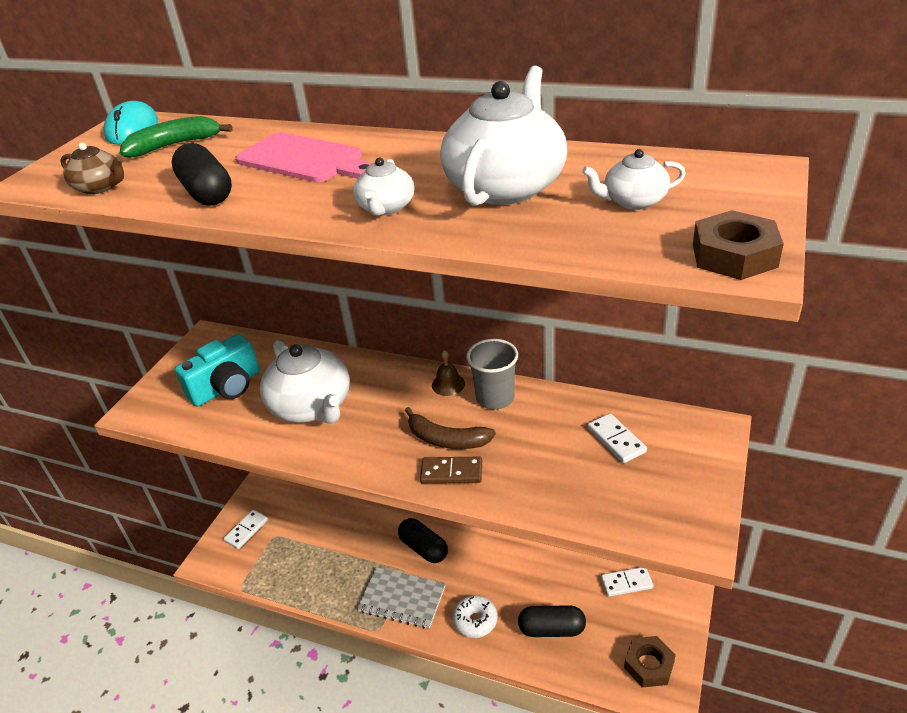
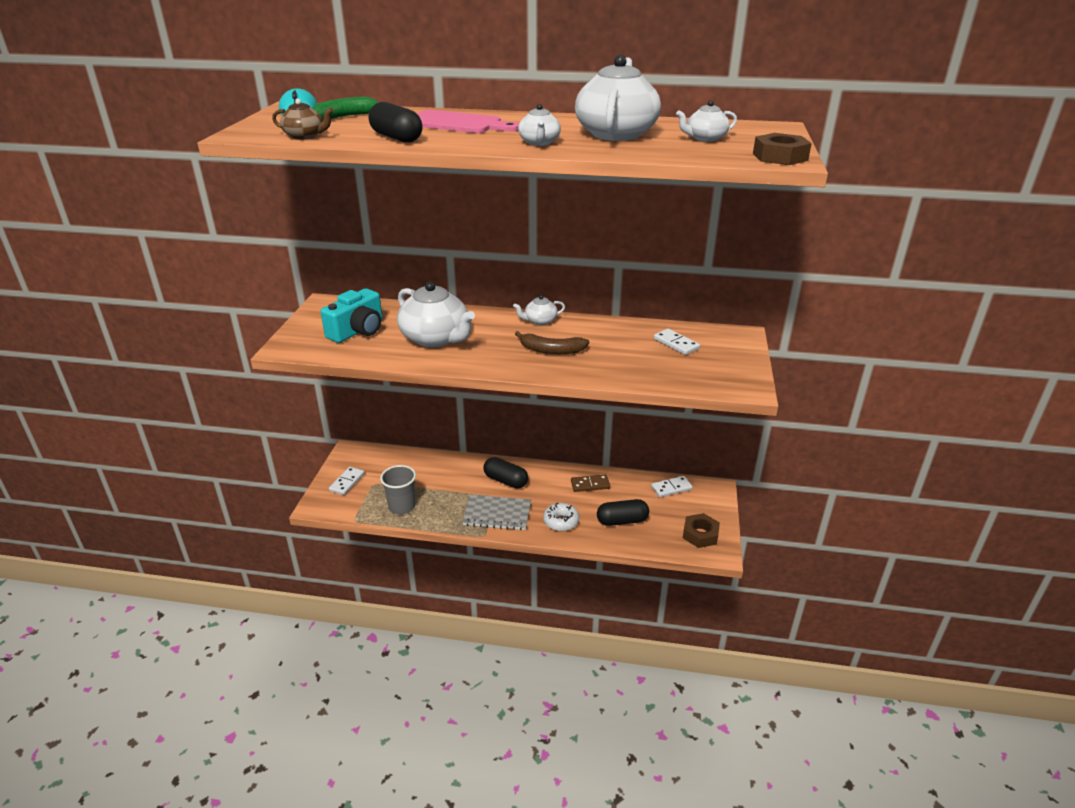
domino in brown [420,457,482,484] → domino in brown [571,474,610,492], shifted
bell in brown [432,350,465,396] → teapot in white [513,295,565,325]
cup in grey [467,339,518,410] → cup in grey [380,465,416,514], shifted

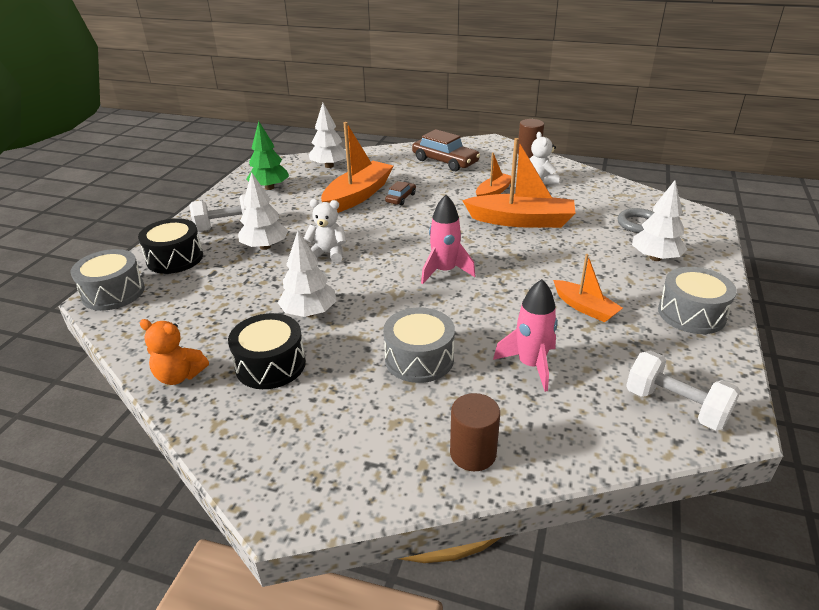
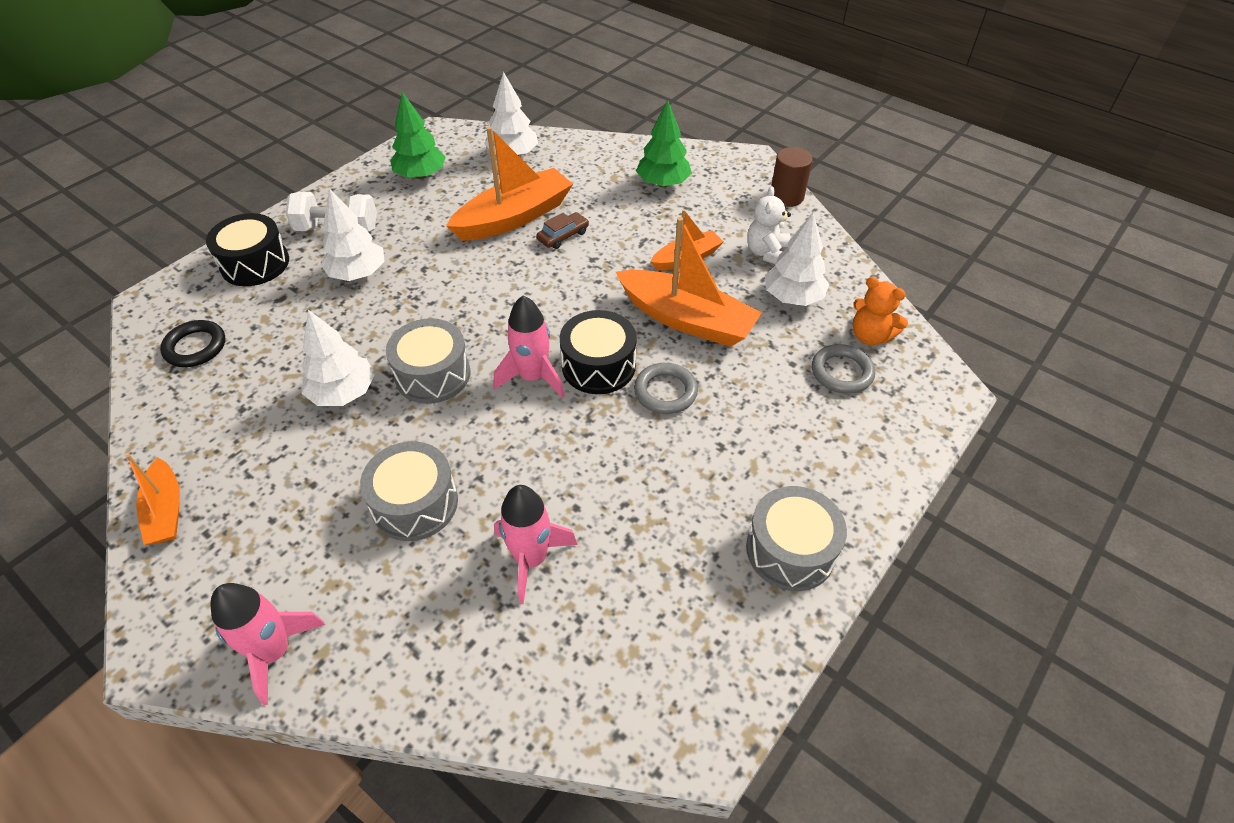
drum in grey [71,249,145,311] → drum in grey [386,318,471,404], shifted
teddy bear in orange [140,319,209,385] → teddy bear in orange [853,277,908,345], shifted
drum in black [228,313,306,389] → drum in black [560,310,637,394], shifted
teddy bear in white [304,199,346,263] → -
car in brown [412,129,480,171] → tree in green [636,100,692,187]
cylinder in brown [450,393,500,471] → -
boat in orange [553,254,623,322] → boat in orange [125,454,180,545], shifted
dumbbell in white [626,350,741,431] → -
tree in white [632,180,687,261] → tree in white [765,213,829,306], shifted
- → ring in black [160,320,225,367]
- → rocket in pink [210,583,325,705]
- → ring in grey [634,363,698,414]

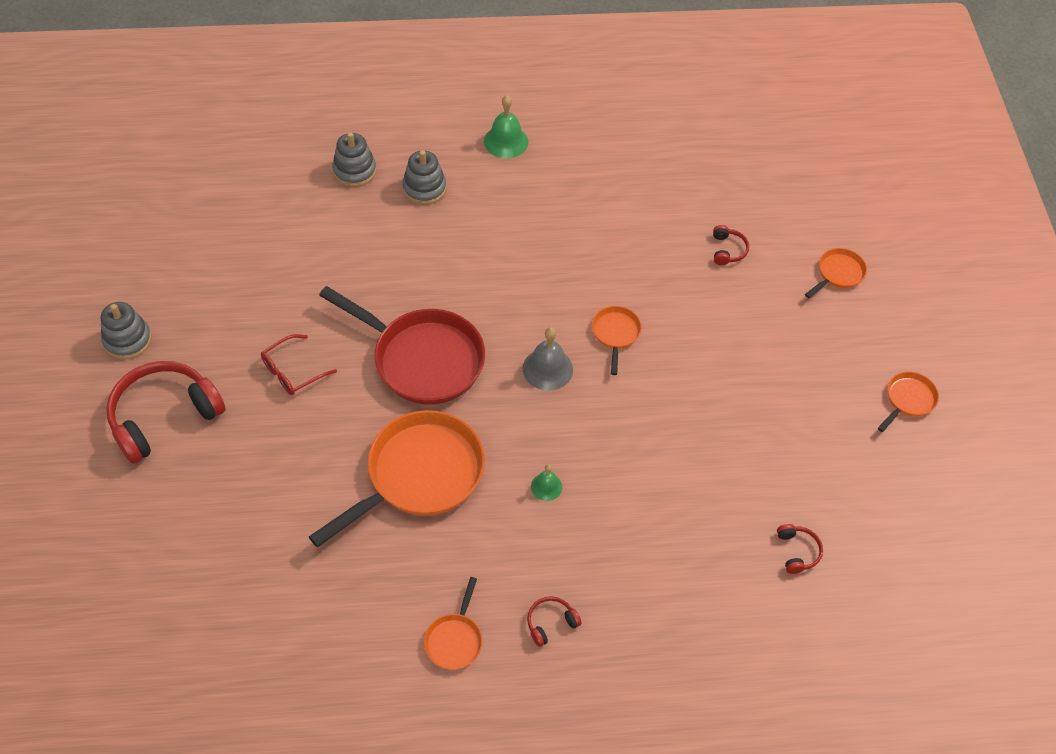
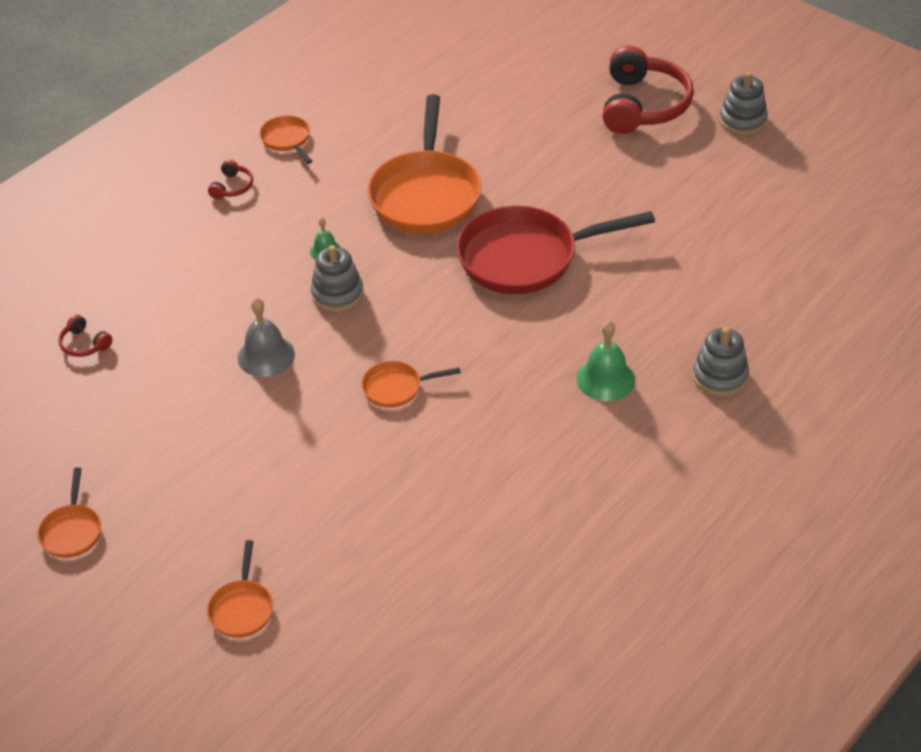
glasses in red [261,334,337,395] → -
stacking toy in grey [332,132,376,187] → stacking toy in grey [311,245,364,312], shifted
bell in green [484,95,528,158] → bell in green [577,321,635,401], shifted
bell in grey [523,327,573,391] → bell in grey [238,298,295,377], shifted
pan in orange [592,306,642,375] → pan in orange [362,361,461,408], 120 degrees clockwise
headphones in red [713,225,749,265] → -

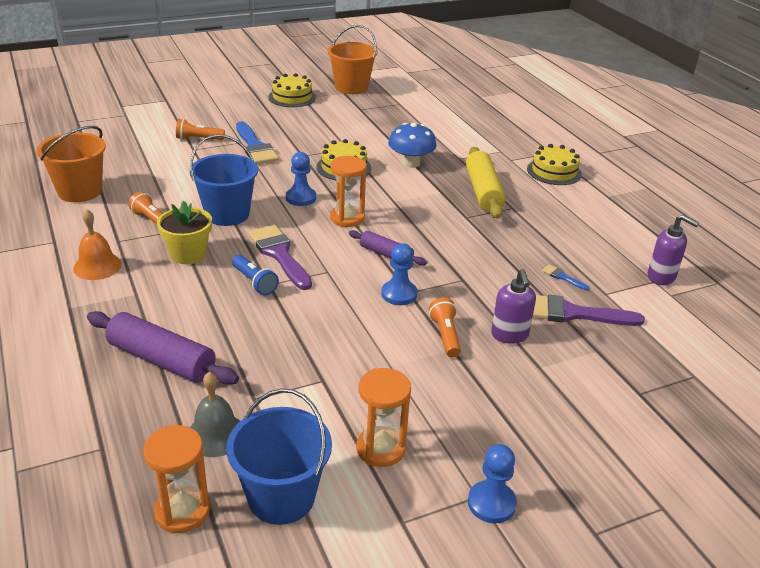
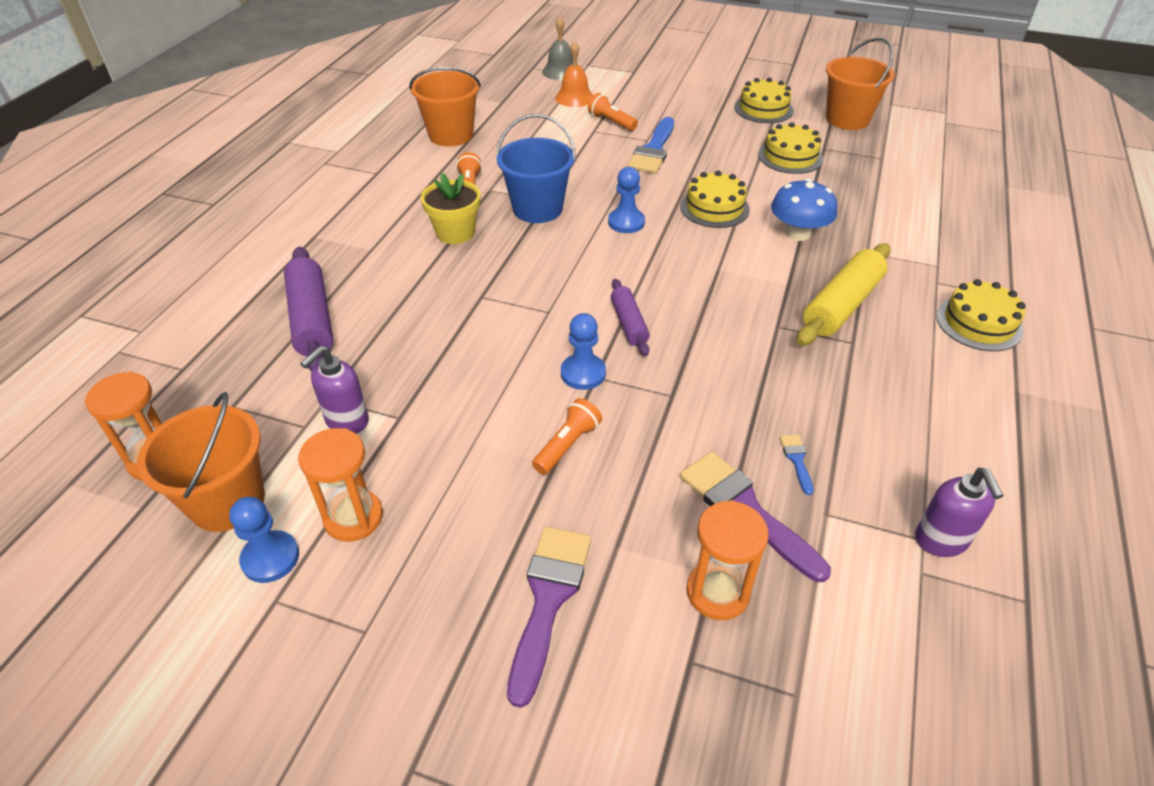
bell in orange [73,209,122,280] → bell in orange [555,41,593,107], shifted
bell in grey [190,372,240,457] → bell in grey [542,17,573,80], shifted
bucket in blue [226,389,332,525] → bucket in orange [137,392,265,532]
flashlight in blue [232,255,279,295] → -
brush in purple [248,225,312,290] → brush in purple [507,526,591,708], shifted
hourglass in orange [330,156,367,227] → hourglass in orange [686,500,769,620], shifted
pawn in blue [468,444,517,523] → pawn in blue [229,497,299,583], shifted
soap dispenser in purple [491,269,536,344] → soap dispenser in purple [300,346,369,434], shifted
- → cake in yellow [758,122,823,174]

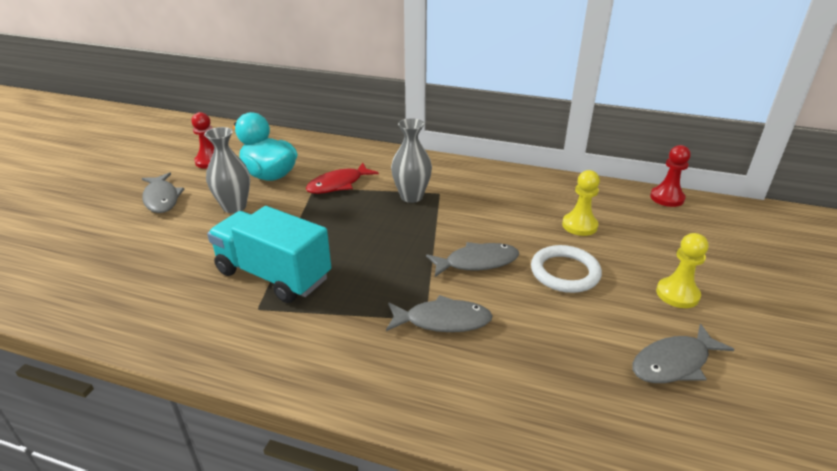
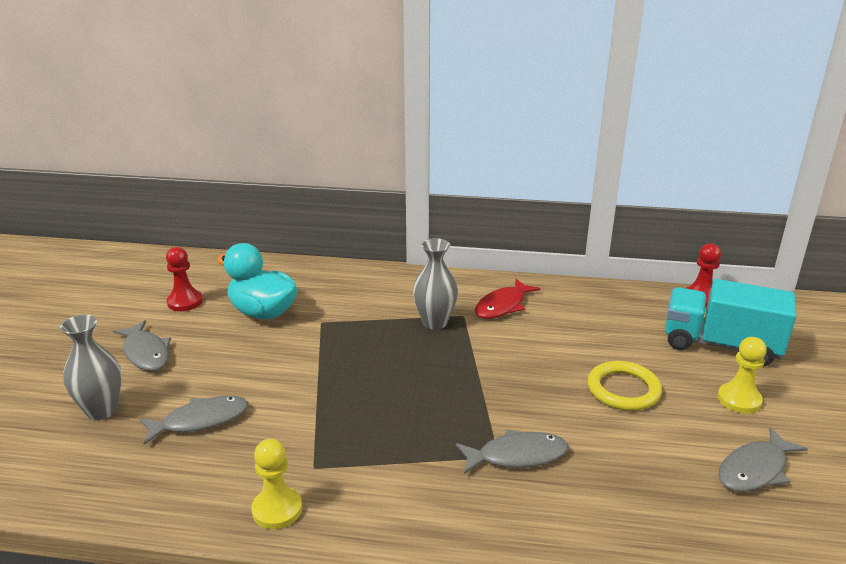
vase in grey [204,127,250,213] → vase in grey [60,315,122,420], shifted
truck in turquoise [207,206,331,303] → truck in turquoise [665,279,796,366], shifted
fish in red [306,163,379,194] → fish in red [475,279,541,319], shifted
fish in grey [426,242,519,277] → fish in grey [139,396,249,445], shifted
ring in white [531,245,602,293] → ring in yellow [587,361,662,411]
pawn in yellow [562,170,600,236] → pawn in yellow [251,439,302,529], shifted

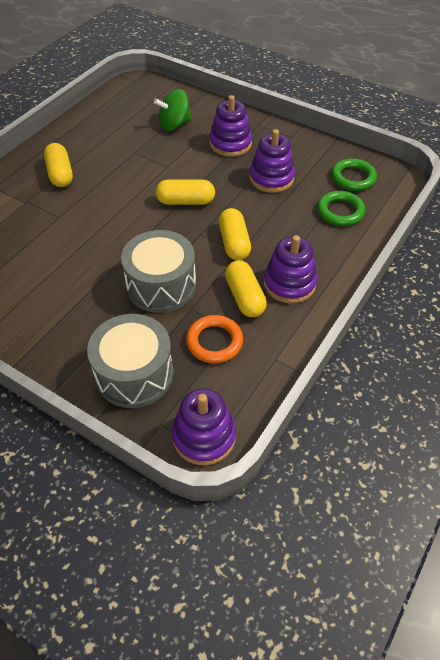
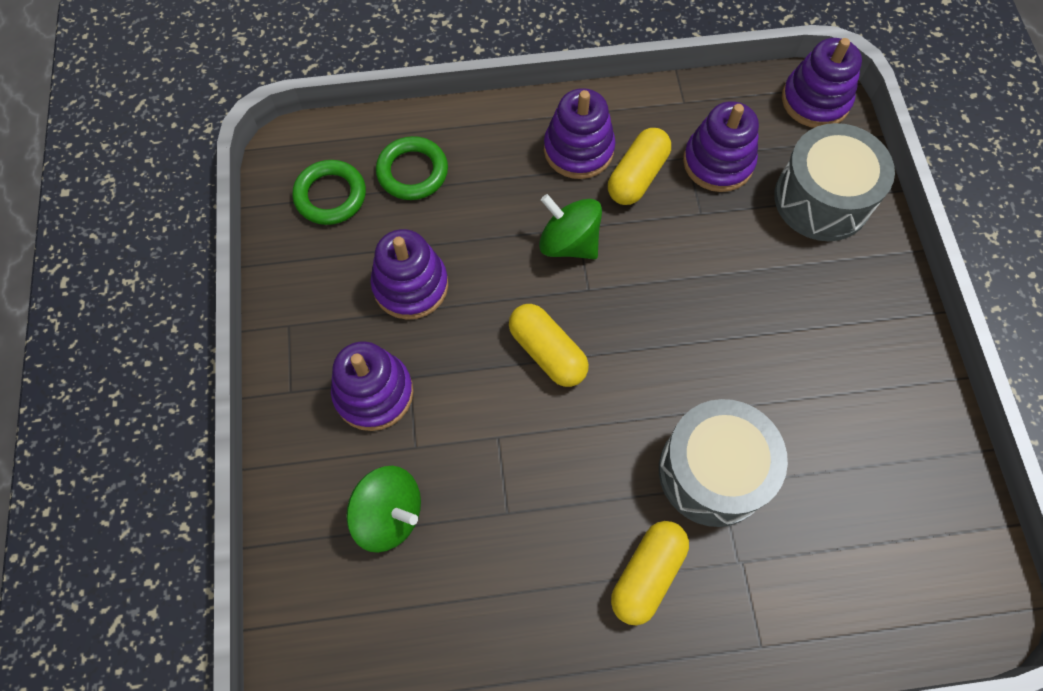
drum in grey [121,230,196,313] → drum in grey [659,399,788,527], shifted
ring in orange [186,315,243,363] → stacking toy in purple [683,101,759,192]
capsule in yellow [219,208,251,260] → spinning top in green [539,194,602,259]

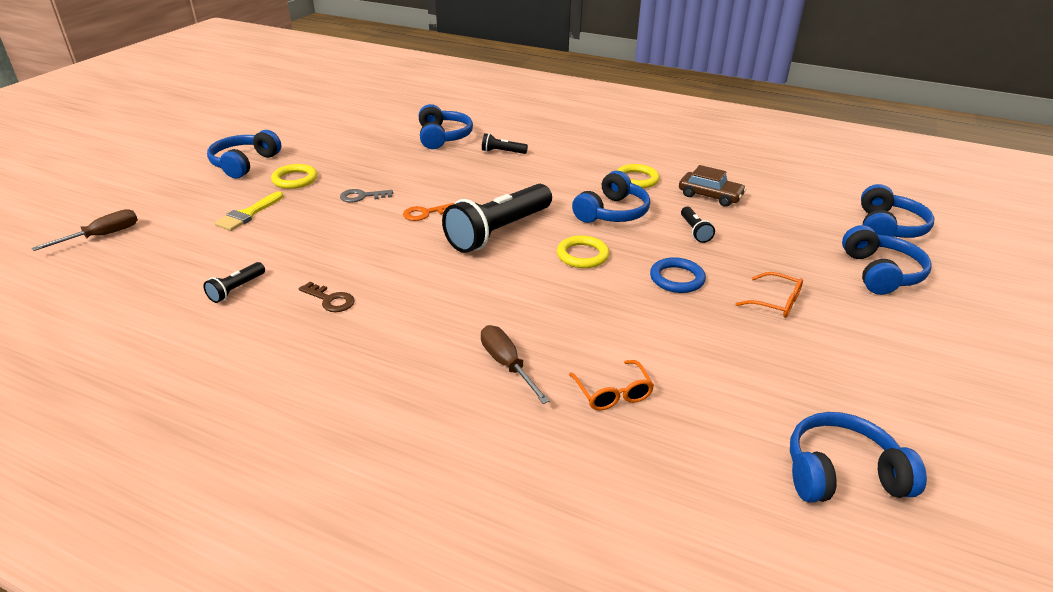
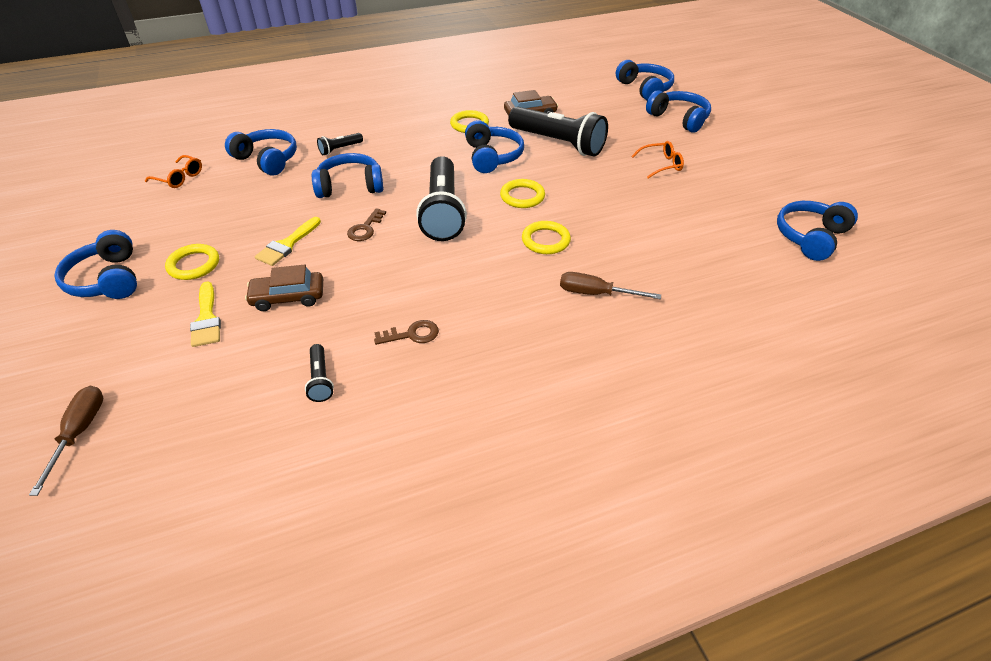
key in grey [340,189,393,203] → brush in yellow [255,217,321,266]
key in orange [403,203,454,221] → key in brown [347,208,386,241]
glasses in orange [569,360,654,411] → glasses in orange [145,155,202,188], shifted
ring in blue [650,257,706,293] → -
flashlight in black [681,207,715,243] → flashlight in black [508,107,608,157], x2.28
- → car in brown [245,265,323,311]
- → headphones in blue [312,153,383,198]
- → ring in yellow [522,221,571,254]

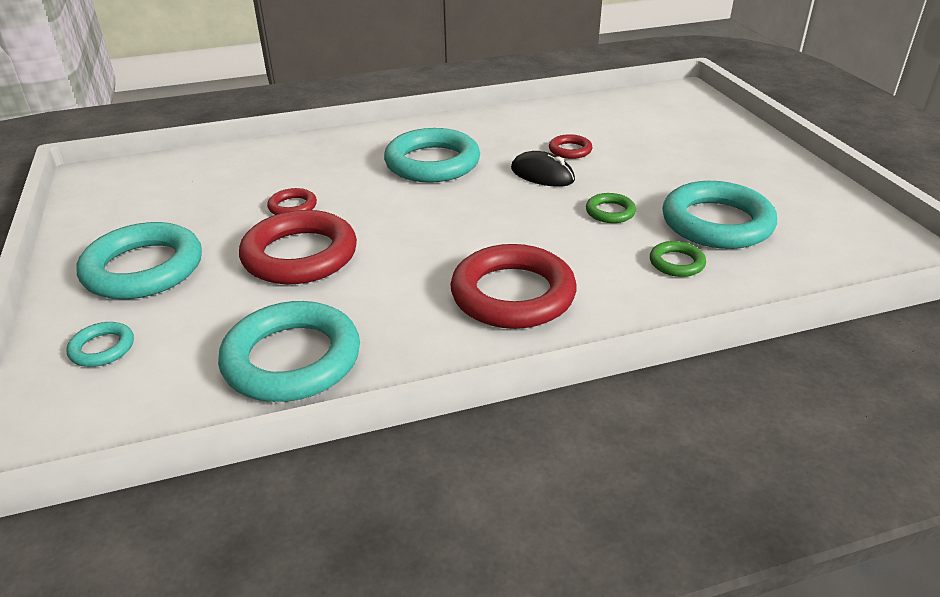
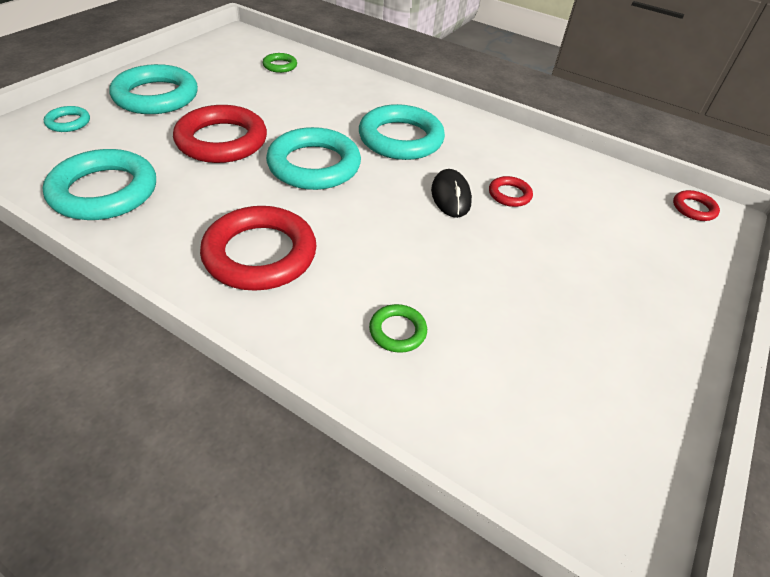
ring in red [267,188,317,215] → ring in red [673,190,720,221], shifted
ring in green [586,193,636,223] → ring in green [263,53,297,73], shifted
ring in turquoise [662,181,777,249] → ring in turquoise [266,127,361,190], shifted

